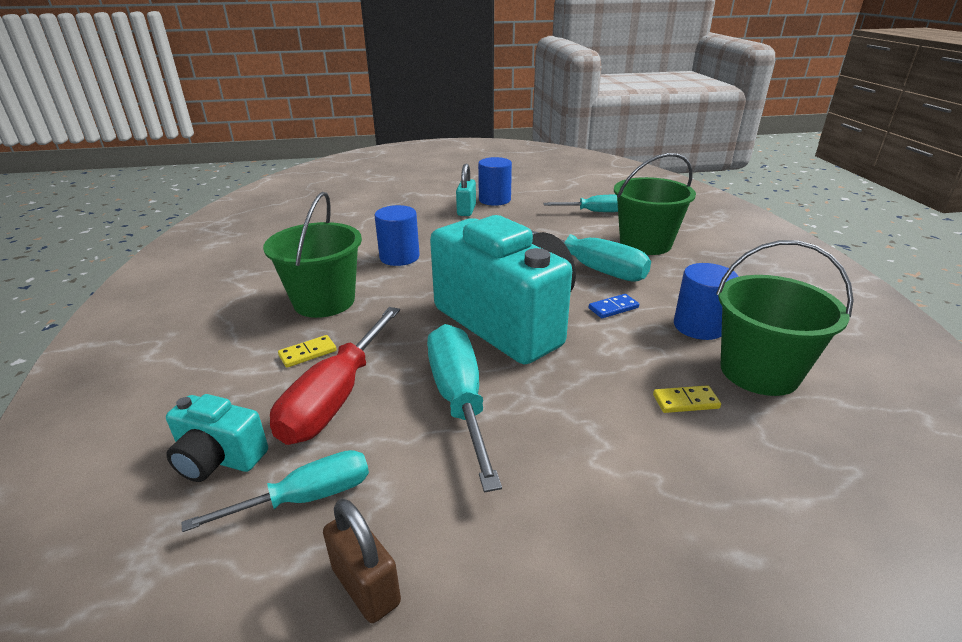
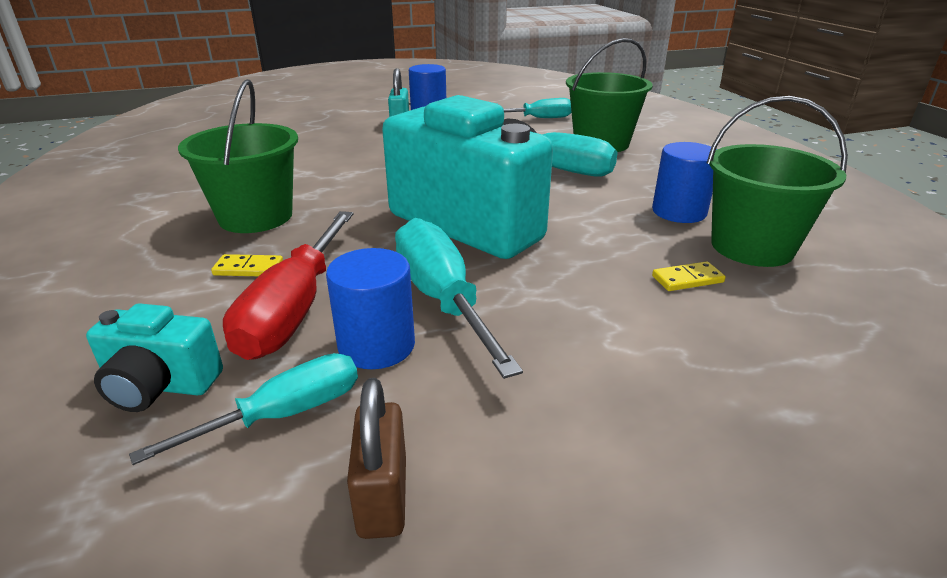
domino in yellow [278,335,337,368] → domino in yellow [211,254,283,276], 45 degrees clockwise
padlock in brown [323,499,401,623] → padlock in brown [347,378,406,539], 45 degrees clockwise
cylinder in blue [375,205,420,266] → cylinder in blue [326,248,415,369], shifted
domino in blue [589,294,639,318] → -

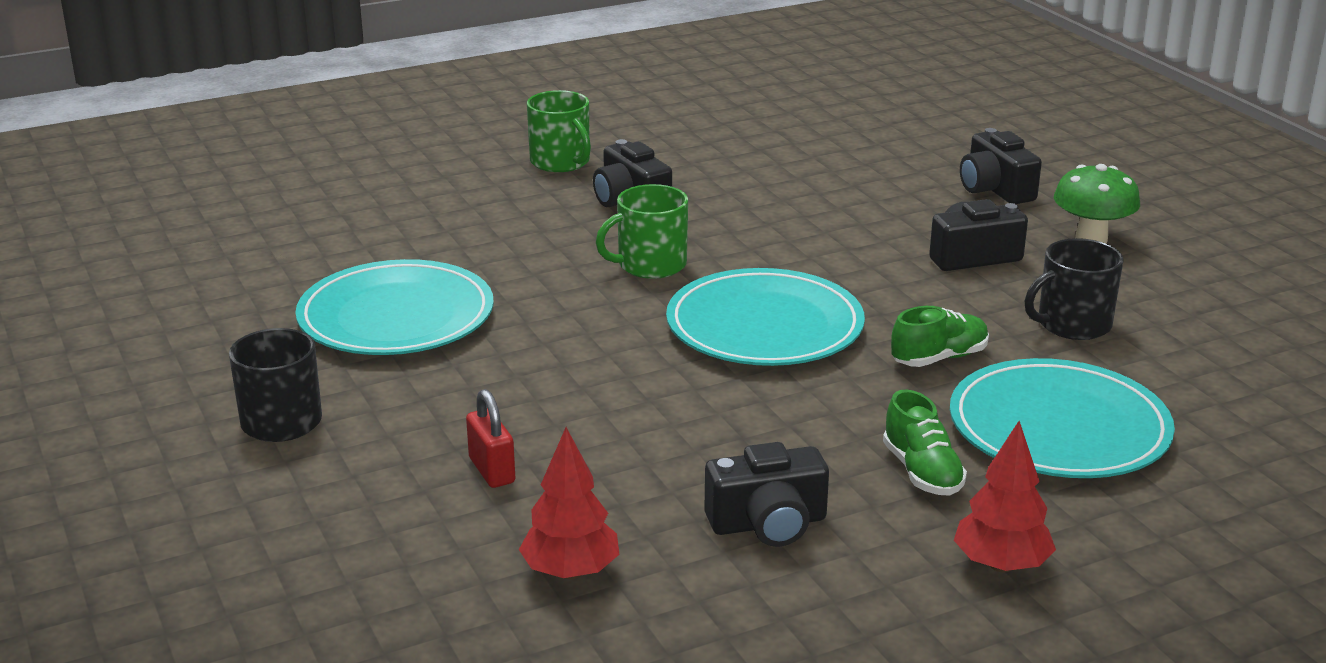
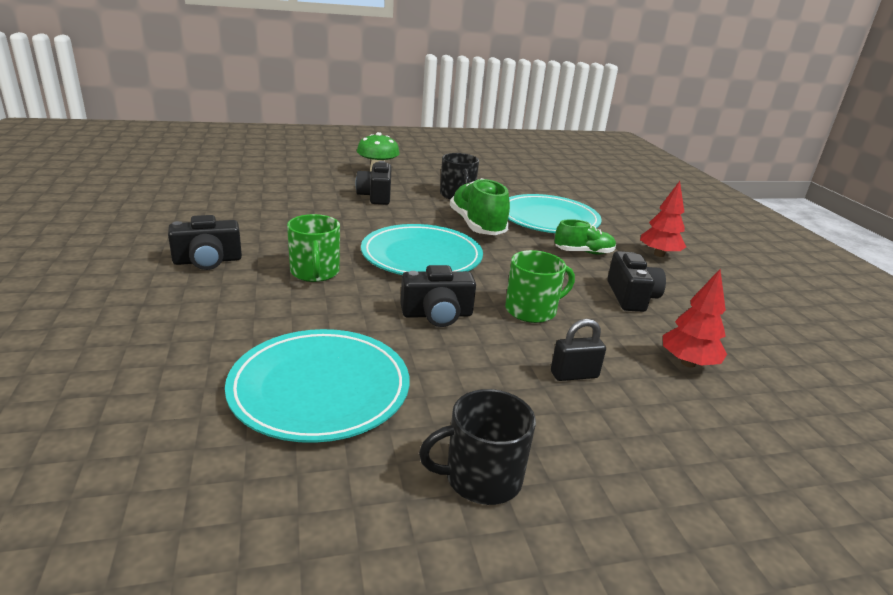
padlock in red [466,389,515,488] → padlock in black [551,319,606,381]
mug in green [527,90,591,172] → mug in green [505,250,575,323], shifted
shoe in green [891,306,989,367] → shoe in green [450,178,510,235], x1.66
camera in black [960,128,1042,204] → camera in black [401,265,476,327], shifted

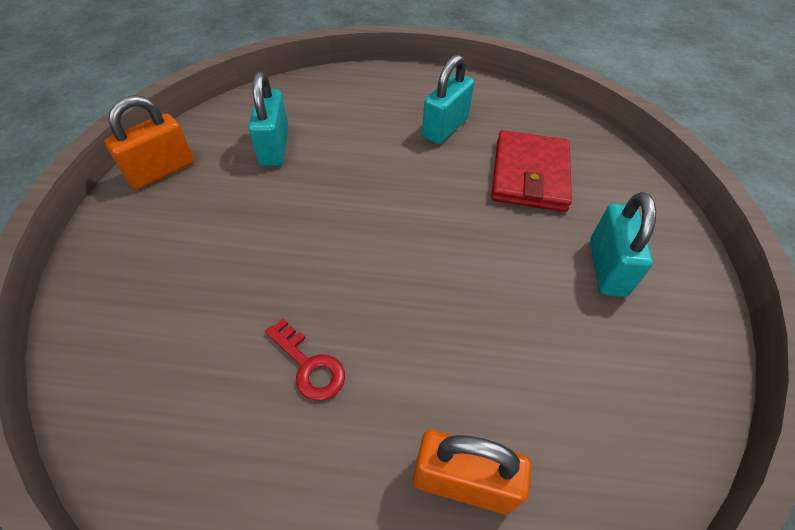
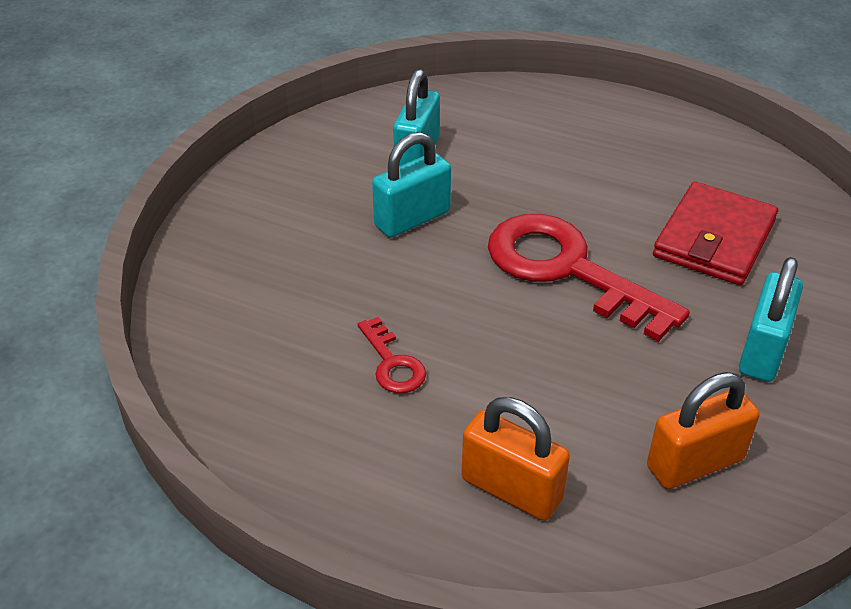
padlock in orange [105,95,194,189] → padlock in orange [647,372,760,489], shifted
padlock in turquoise [422,54,474,144] → padlock in turquoise [372,132,451,238], shifted
- → key in red [488,214,690,342]

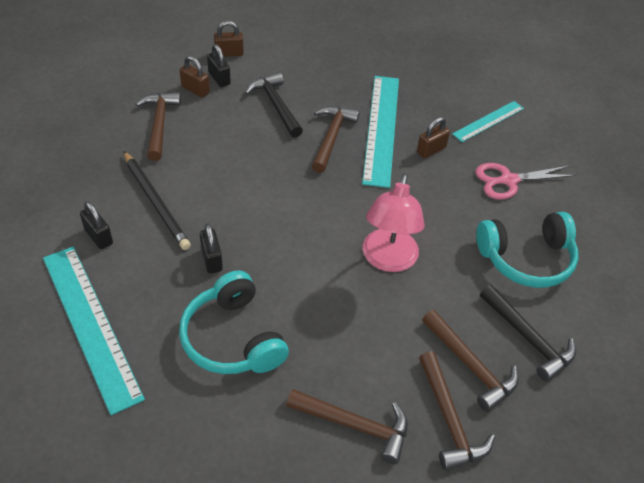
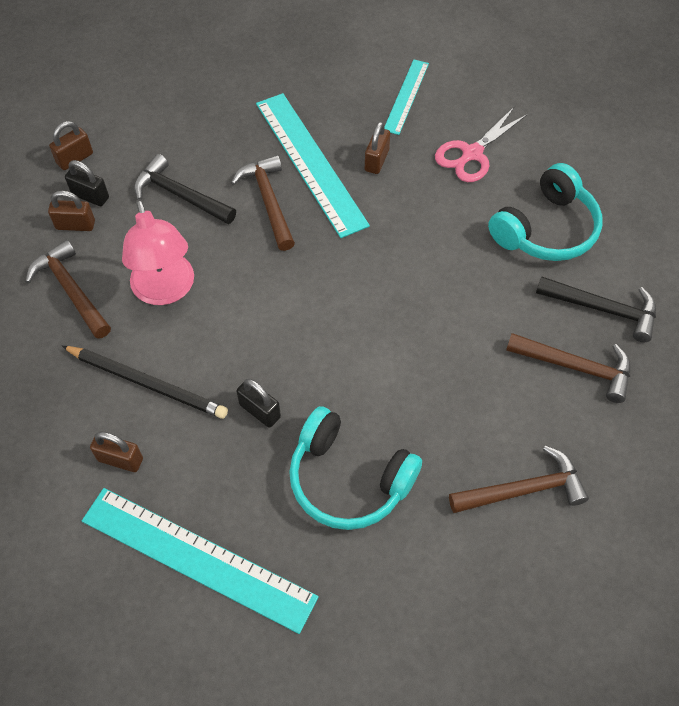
padlock in black [80,201,113,249] → padlock in brown [90,432,143,472]
lamp in pink [363,173,425,272] → lamp in pink [122,199,194,305], shifted
hammer in brown [419,351,495,470] → -

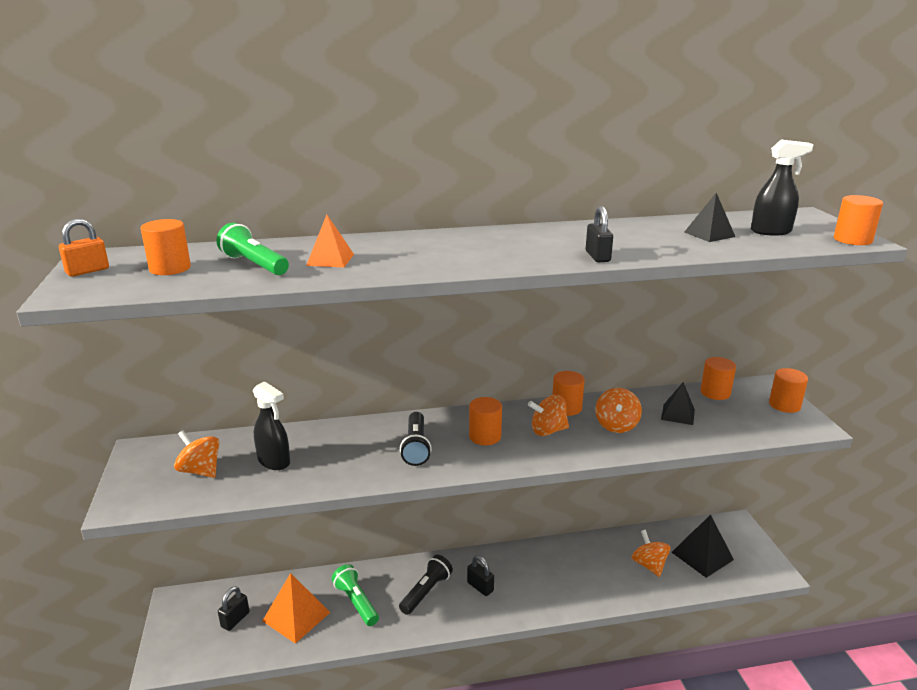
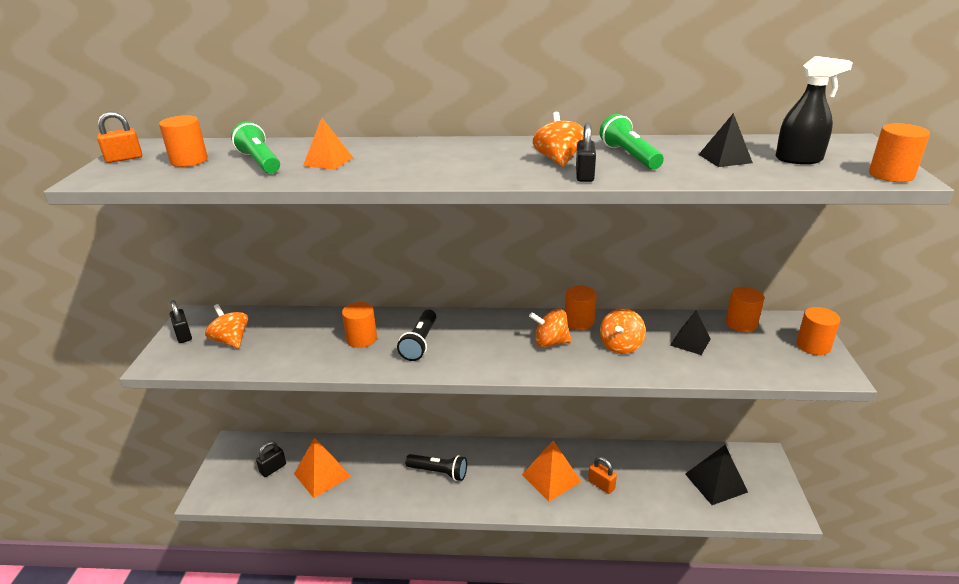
spray bottle in black [253,381,290,470] → -
flashlight in green [332,564,379,626] → flashlight in green [600,114,664,170], shifted
flashlight in black [399,555,453,615] → flashlight in black [405,454,467,481], 60 degrees clockwise
padlock in black [467,556,494,596] → padlock in black [170,300,192,343], shifted
cylinder in orange [469,397,502,445] → cylinder in orange [342,302,377,348], shifted
spinning top in orange [632,530,671,577] → spinning top in orange [533,112,584,167], shifted
- → pyramid in orange [522,441,582,501]
- → padlock in orange [588,457,617,494]

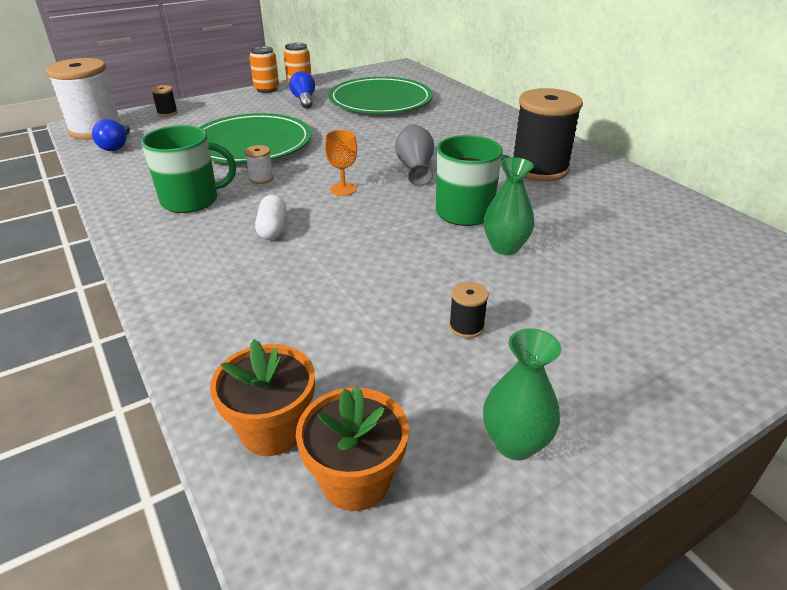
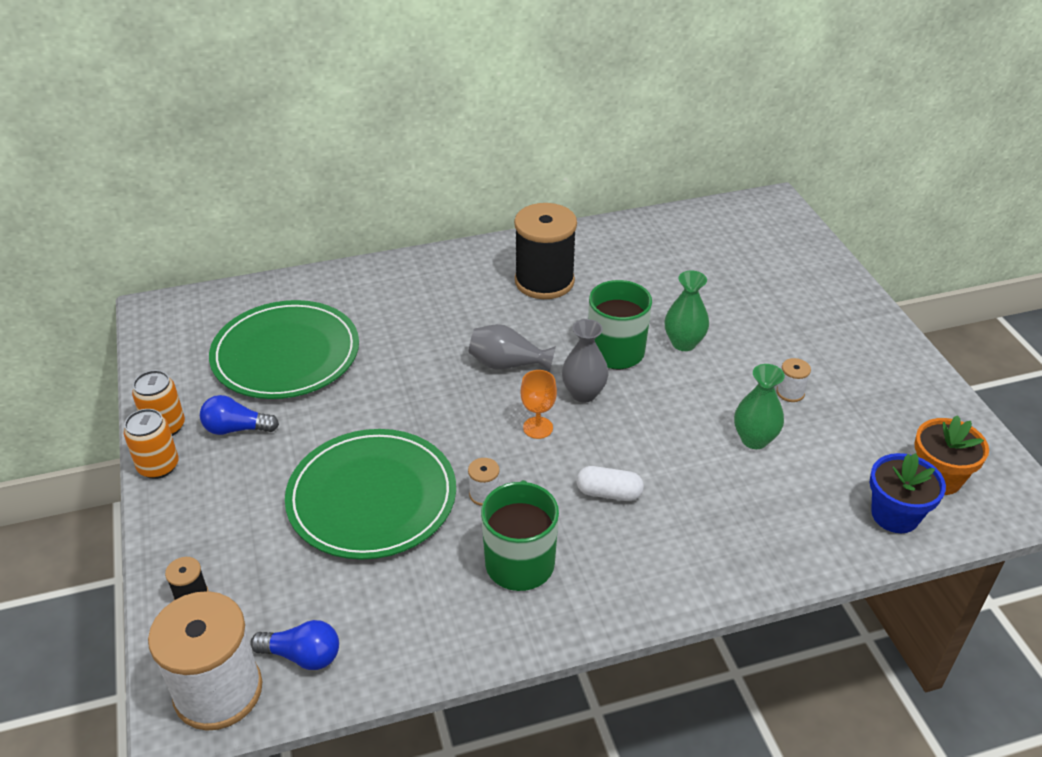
flower pot in orange [210,339,315,456] → flower pot in blue [870,453,946,533]
spool in black [449,282,489,338] → spool in white [777,358,811,402]
vase in green [483,329,561,460] → vase in green [734,364,785,449], shifted
- → vase in grey [562,319,609,403]

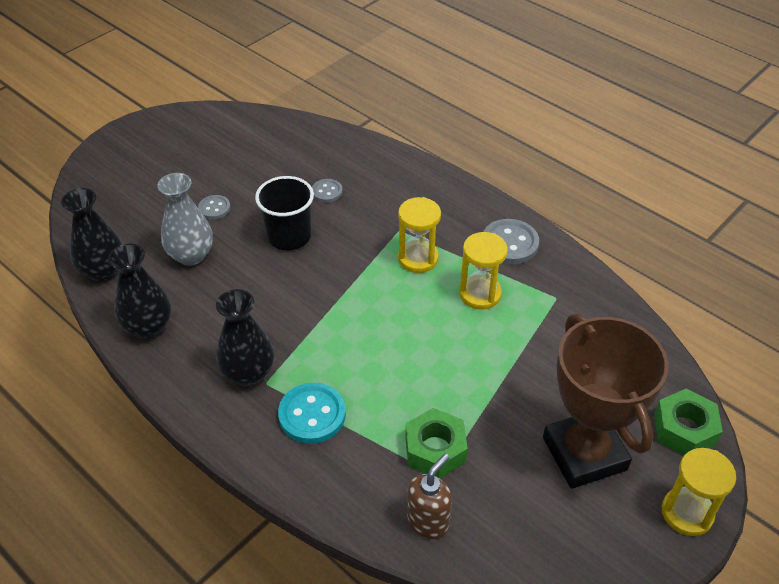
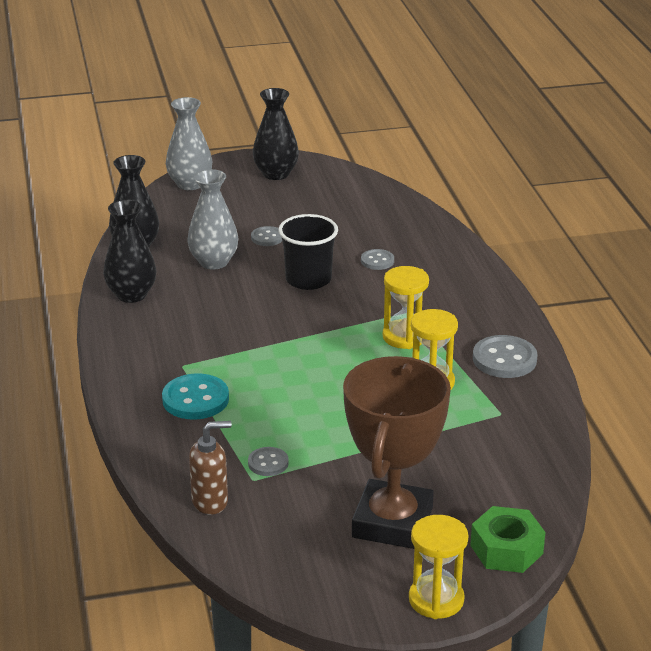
vase in black [216,289,274,386] → vase in black [253,88,299,180], shifted
nut in green [405,408,468,478] → button in grey [248,447,289,476]
- → vase in grey [166,97,213,190]

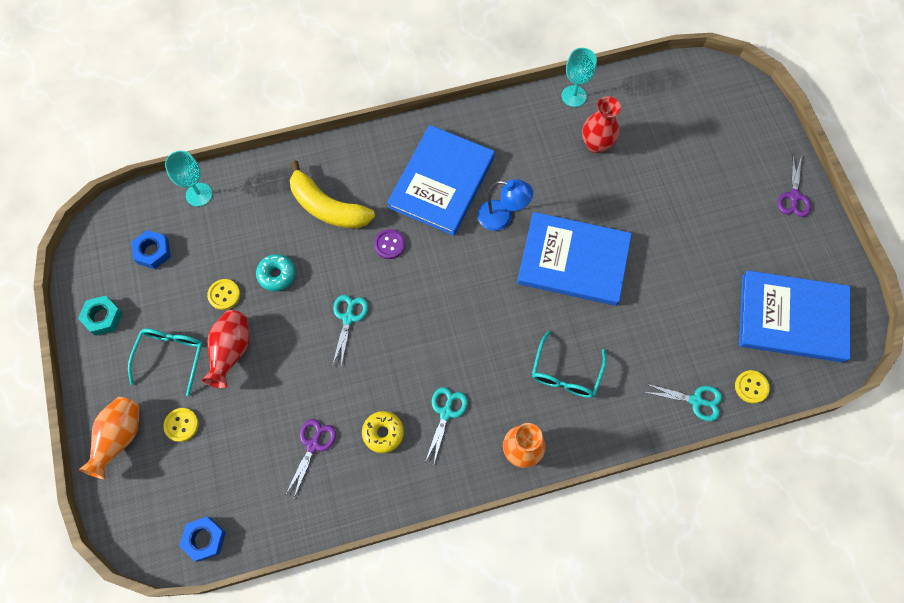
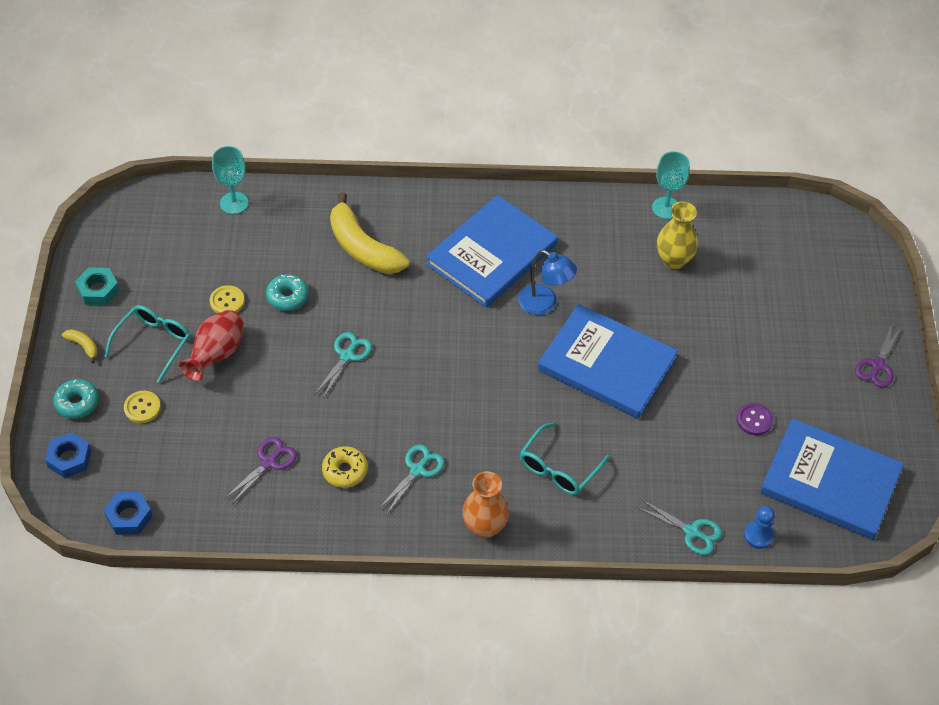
vase in orange [79,397,140,479] → donut in turquoise [53,379,99,419]
nut in blue [131,230,171,269] → nut in blue [45,432,91,478], shifted
button in purple [374,229,405,259] → button in purple [737,403,773,435], shifted
vase in red [582,96,621,153] → vase in yellow [657,202,698,269]
button in yellow [735,370,770,403] → pawn in blue [744,506,775,549]
- → banana in yellow [62,329,98,363]

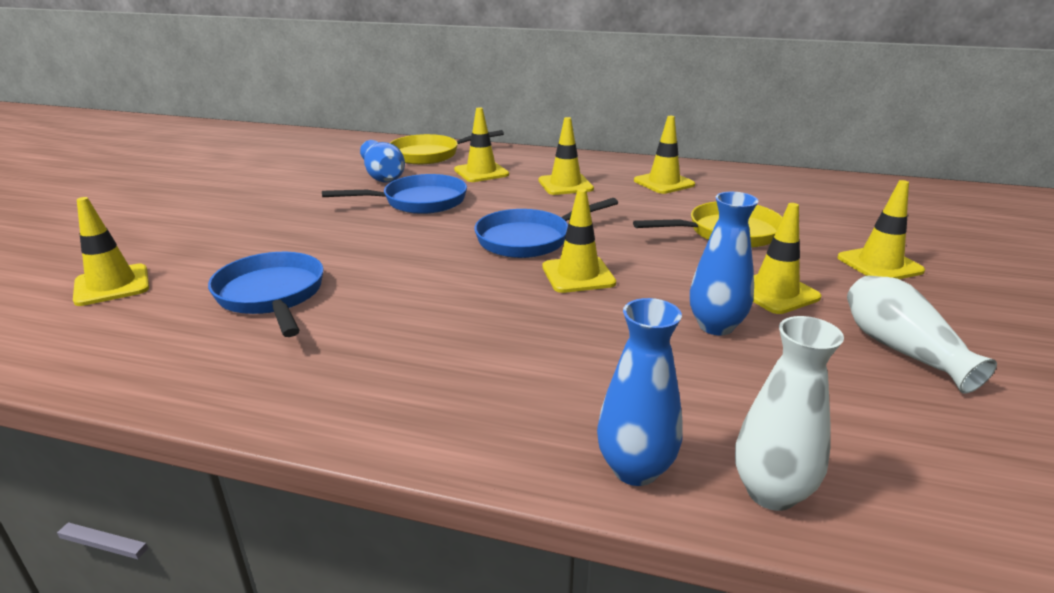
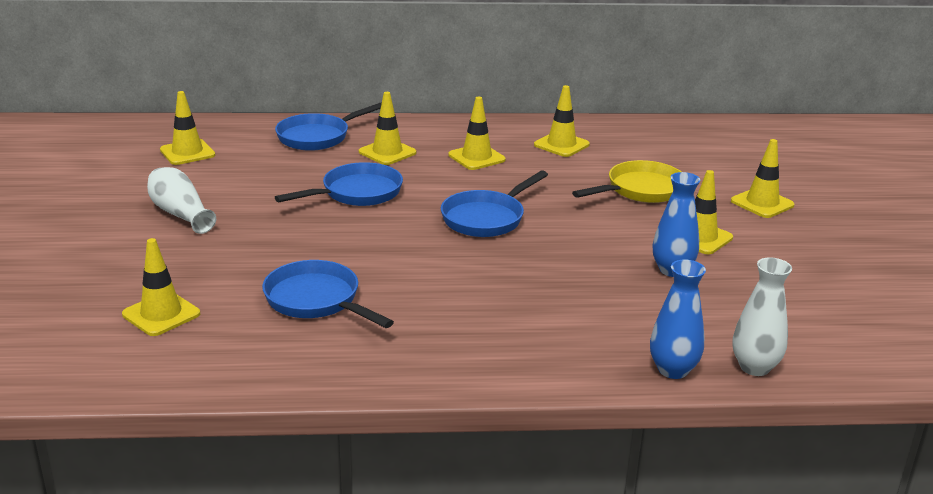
vase in blue [360,140,405,183] → -
pan in yellow [390,130,504,165] → pan in blue [275,102,382,151]
traffic cone in yellow [542,189,616,293] → traffic cone in yellow [160,91,215,165], shifted
vase in white [847,276,997,394] → vase in white [147,167,216,234], shifted

